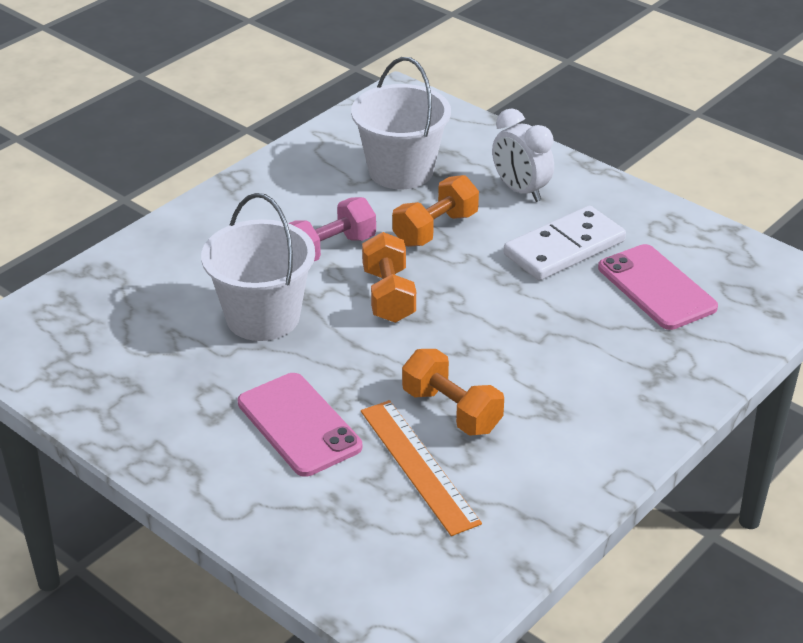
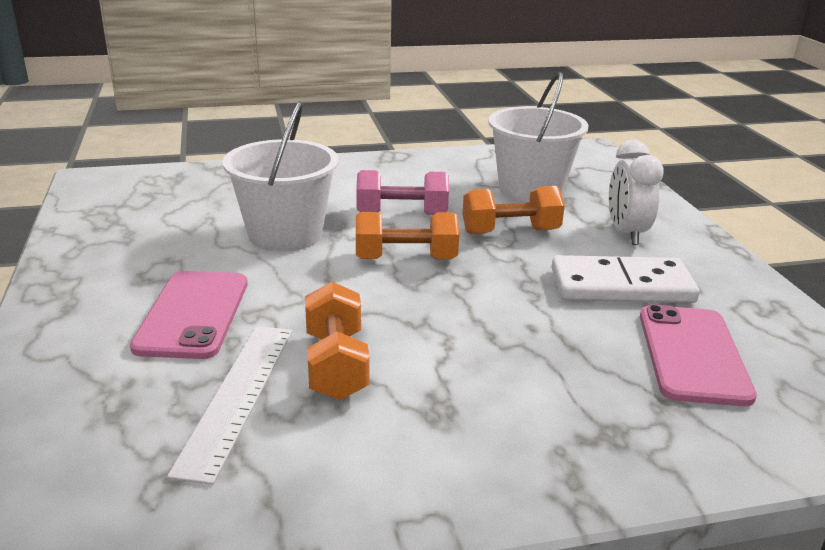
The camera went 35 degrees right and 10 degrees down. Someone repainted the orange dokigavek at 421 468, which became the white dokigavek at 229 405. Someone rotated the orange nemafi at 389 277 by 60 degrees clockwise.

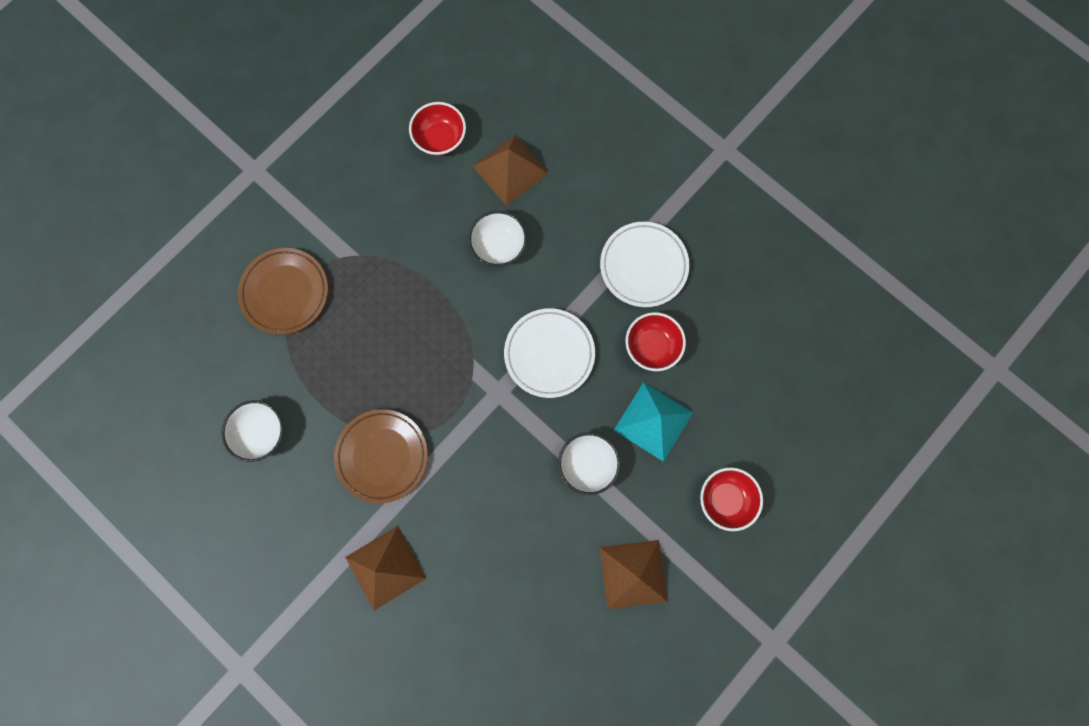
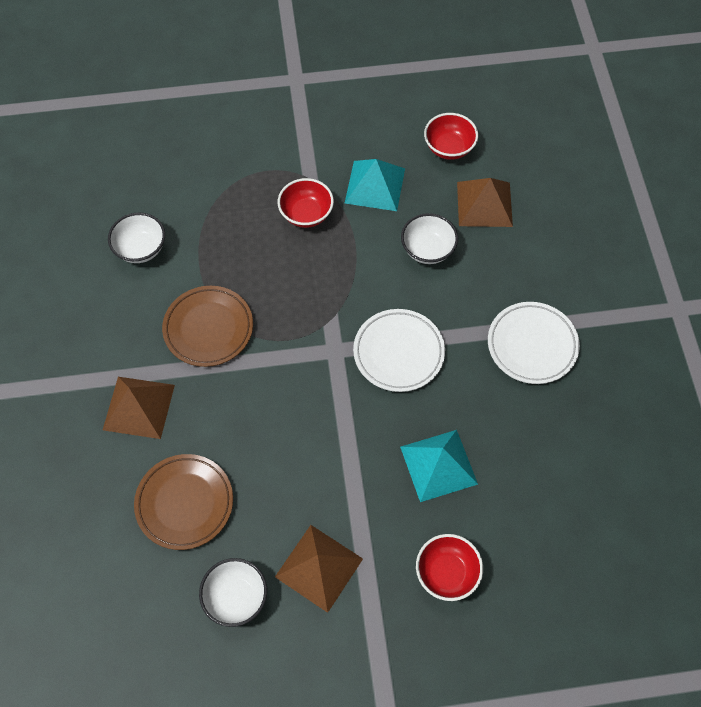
The camera went 40 degrees right and 15 degrees down. Someone carried the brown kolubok from 283 291 to 183 502. Someone carried the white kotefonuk from 589 463 to 233 592. Someone carried the red kotefonuk from 655 341 to 306 203. Someone put down the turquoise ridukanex at 375 185.

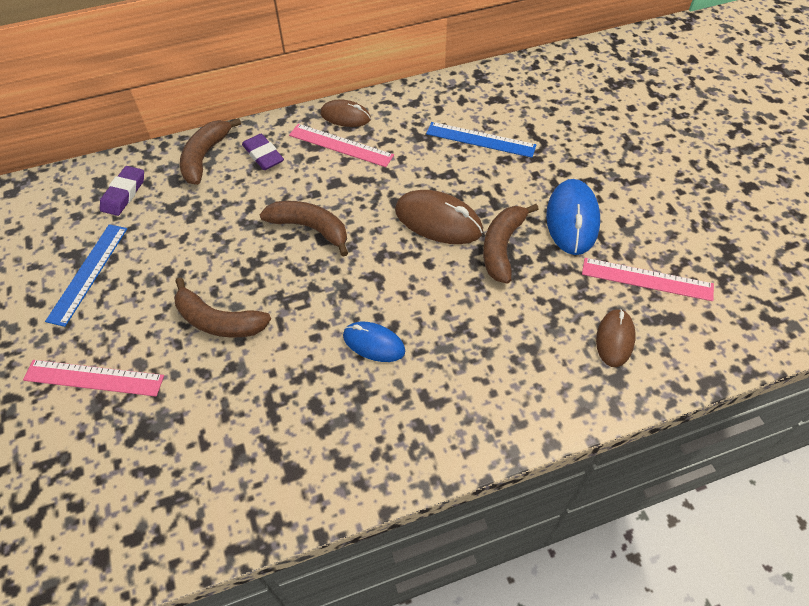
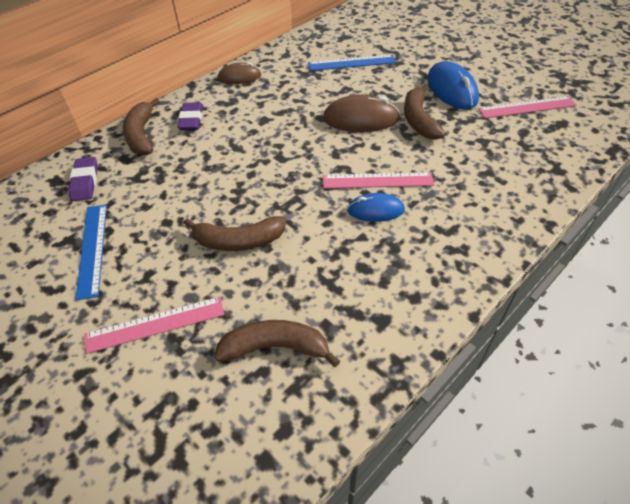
The camera went 25 degrees left and 5 degrees down. Someone rotated the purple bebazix at 263 152 by 60 degrees clockwise. Someone carried the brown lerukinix from 304 229 to 277 343. Someone carried the pink dokigavek from 341 145 to 378 180. Someone took away the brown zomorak at 616 338.

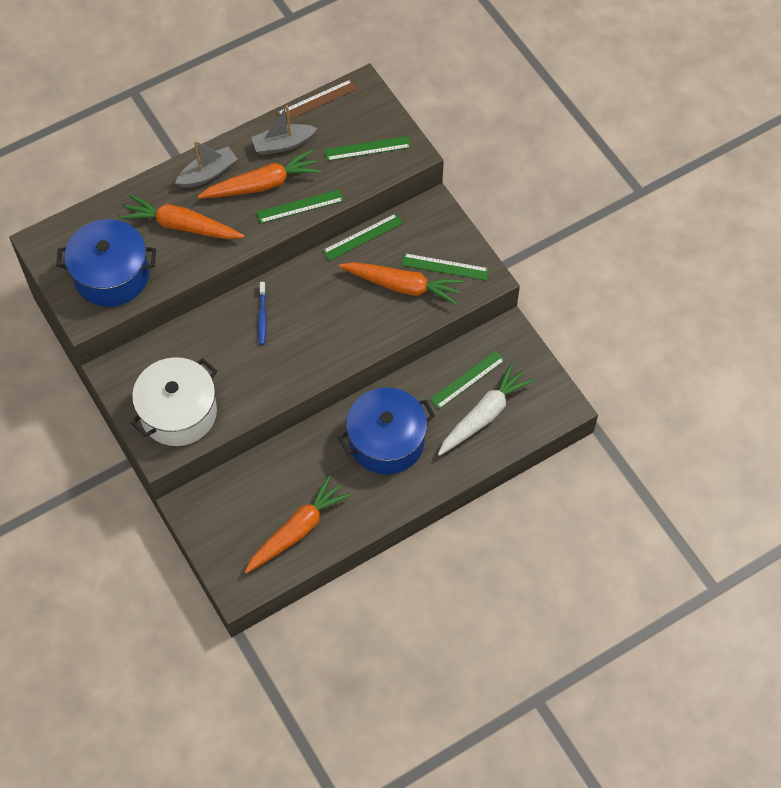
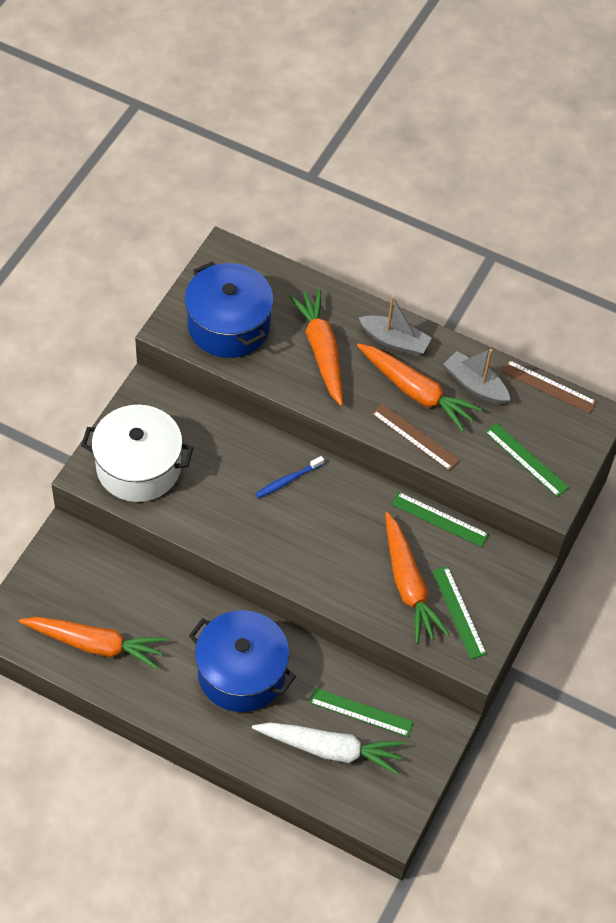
The camera went 55 degrees right and 5 degrees down. Someone repainted the green dokigavek at 300 206, which became the brown dokigavek at 415 437.

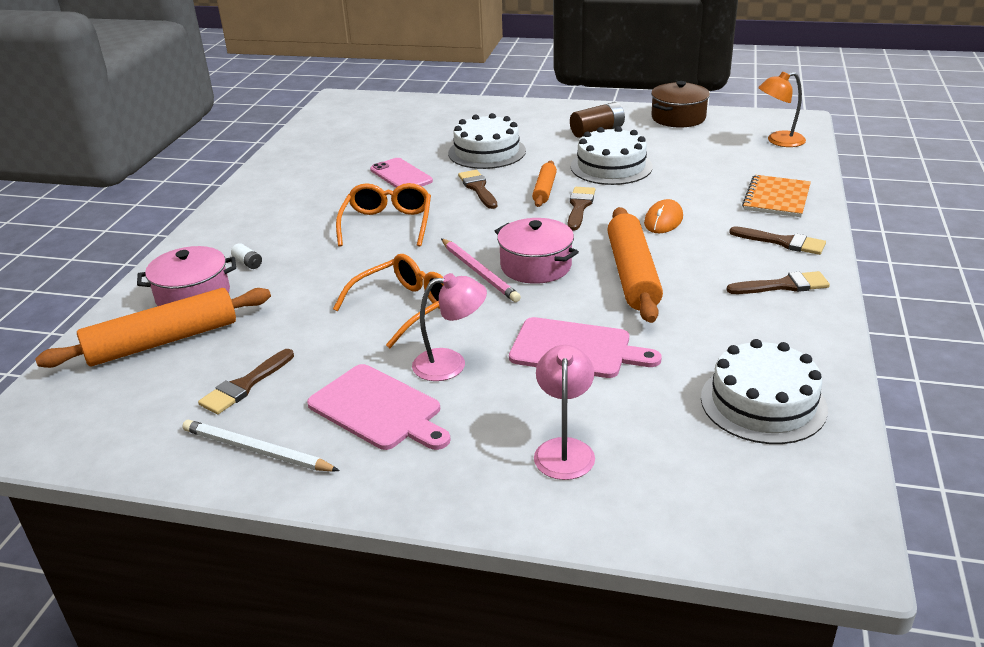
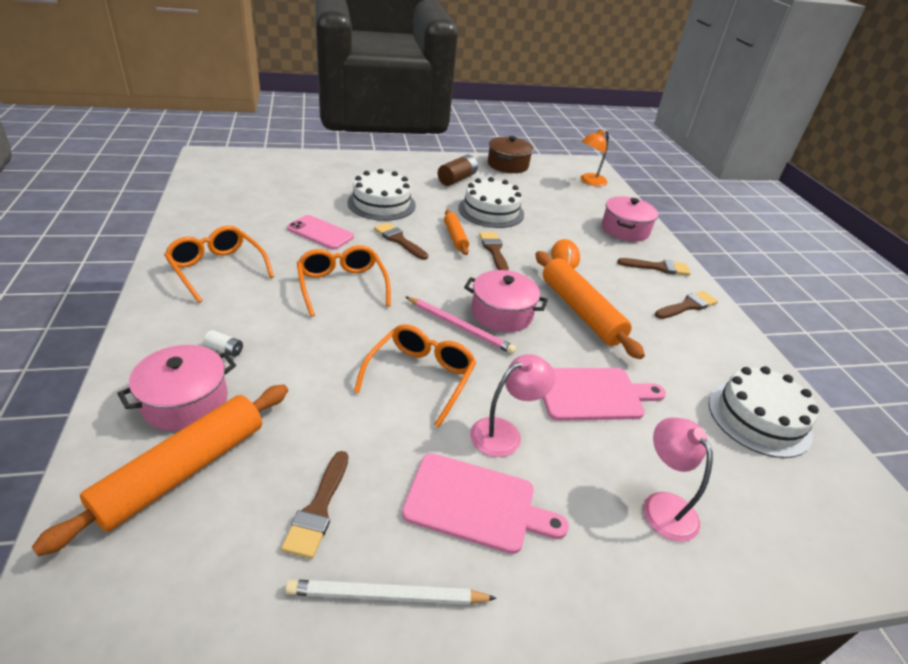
The camera went 30 degrees left and 5 degrees up. Someone swapped the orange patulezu at 776 196 for the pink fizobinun at 630 219. Someone put down the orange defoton at 219 264.

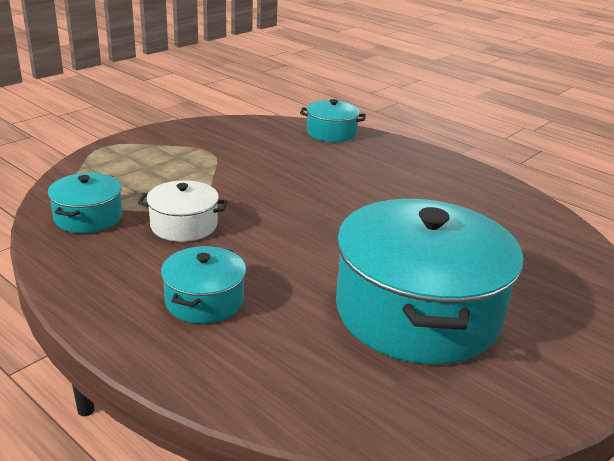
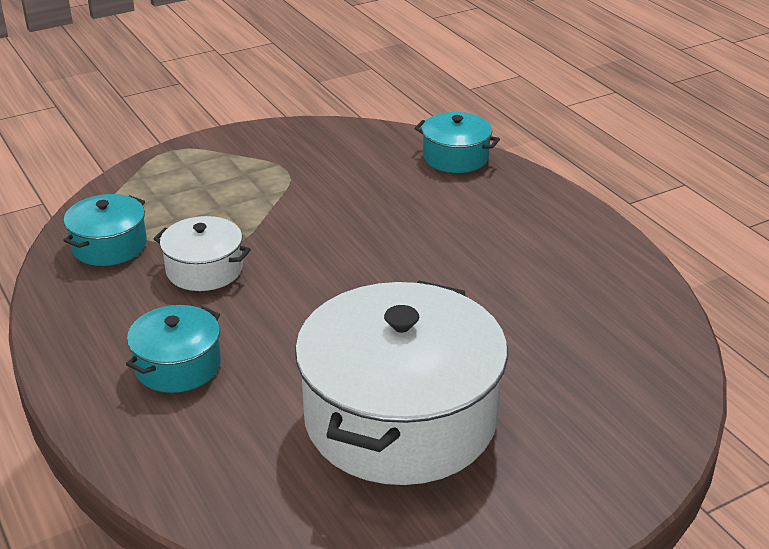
The camera went 20 degrees right and 5 degrees up. Someone repainted the turquoise fizobinun at 430 281, which became the white fizobinun at 401 383.

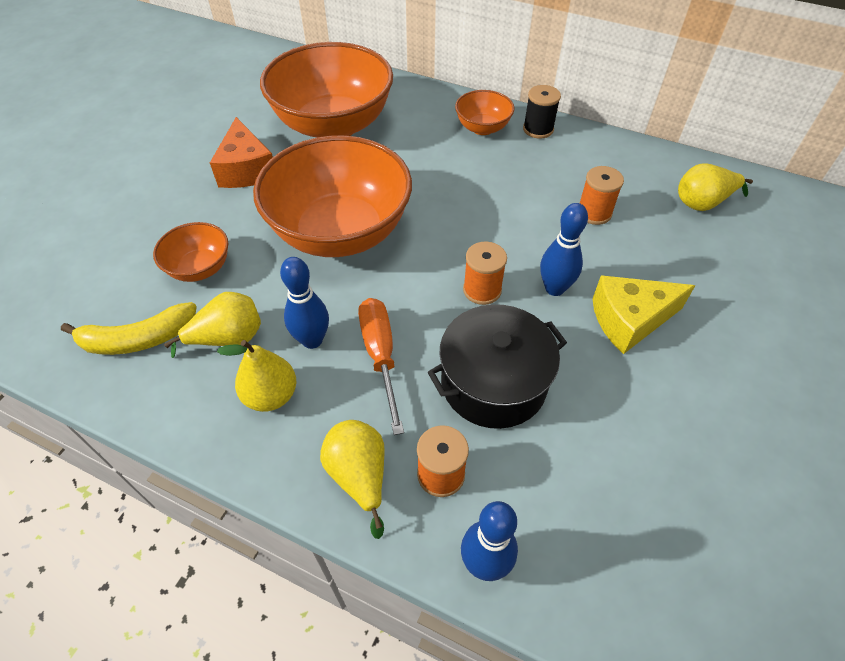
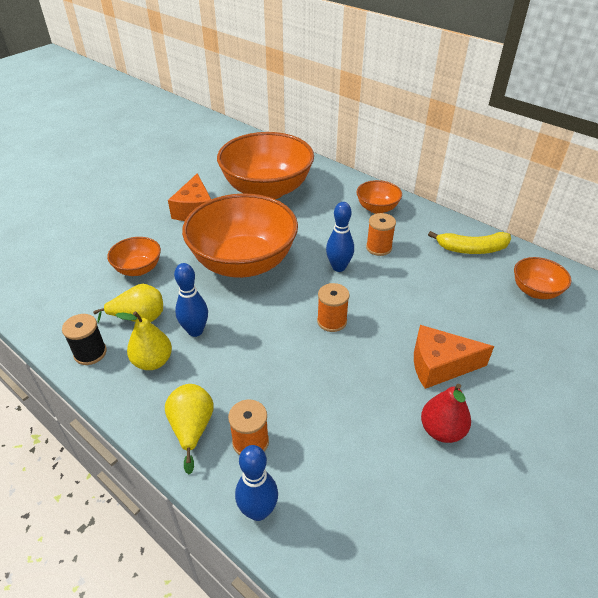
The camera went 15 degrees right and 10 degrees down. Someone carried the yellow lerukinix from 129 328 to 469 242. Someone took away the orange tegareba at 381 366. Someone took away the black fizobinun at 497 366. Someone carried the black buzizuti from 542 112 to 84 339. Someone carried the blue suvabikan from 564 249 to 340 237. Someone carried the orange buzizuti from 602 195 to 381 234. Someone repainted the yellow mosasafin at 643 314, which became the orange mosasafin at 454 357. Someone swapped the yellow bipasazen at 715 187 for the orange kotefonuk at 542 278. Someone put down the red bipasazen at 446 413.

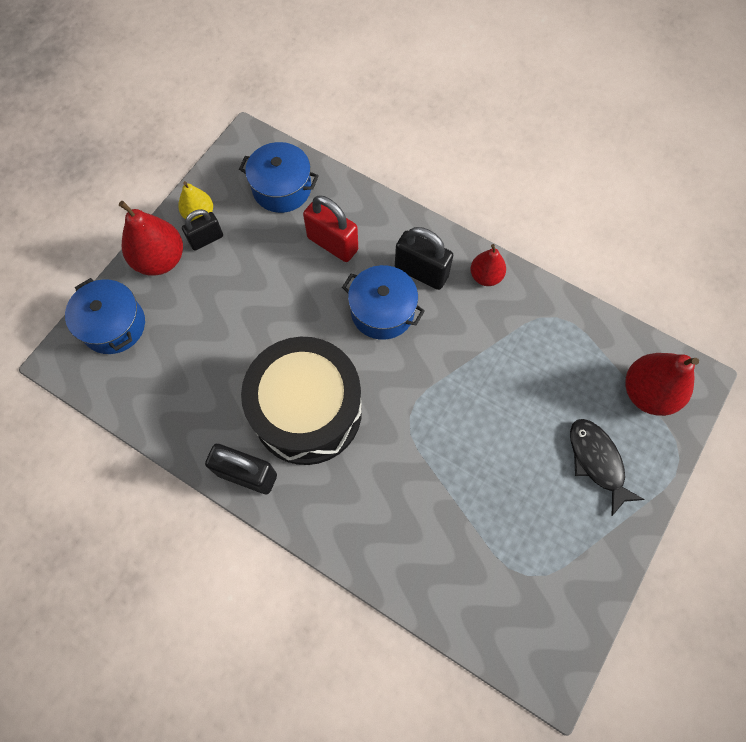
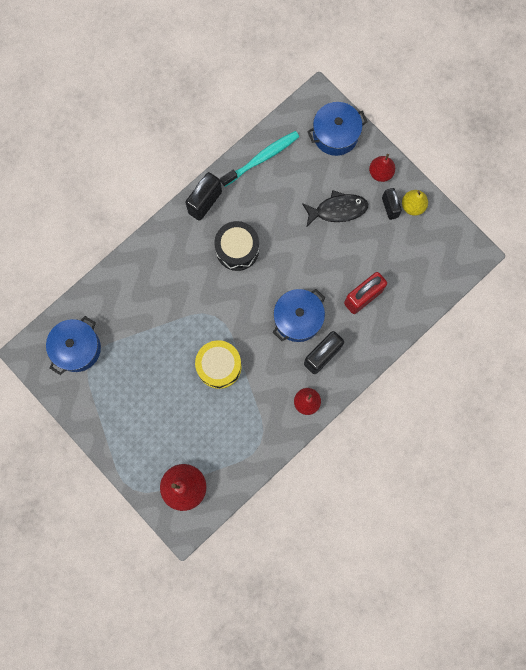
The camera went 105 degrees right and 10 degrees up. Someone scaled the red bipasazen at 151 238 by 0.60. Someone carried the blue fizobinun from 279 177 to 73 345. Someone scaled the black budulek at 301 401 by 0.57. Someone carried the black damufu from 607 467 to 335 208. Someone put down the yellow budulek at 218 364. Someone put down the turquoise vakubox at 259 159.

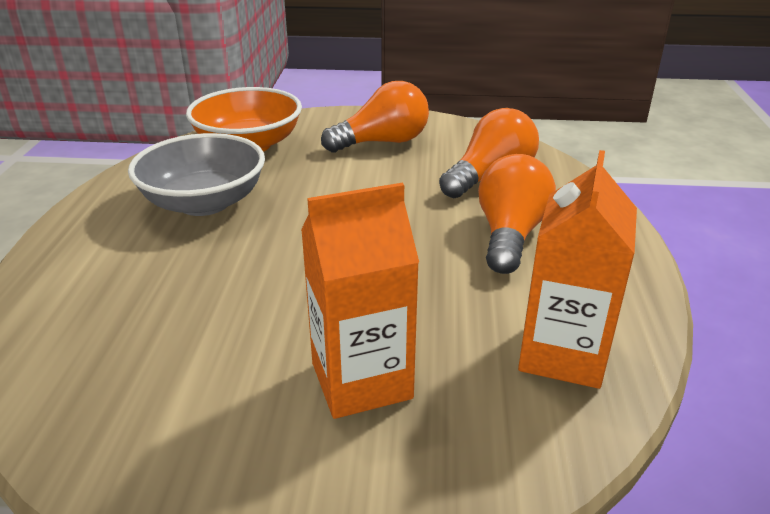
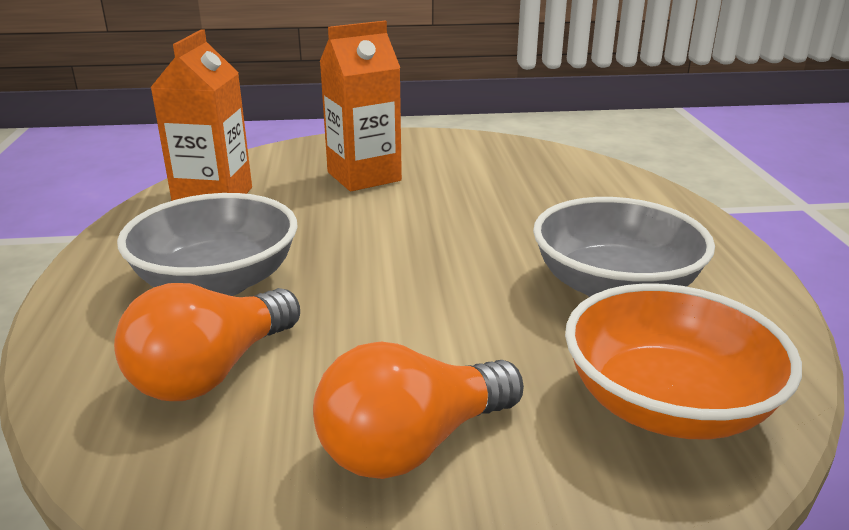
The camera went 170 degrees right and 5 degrees down. Someone swapped the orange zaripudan at 517 214 for the grey kotefonuk at 207 244.

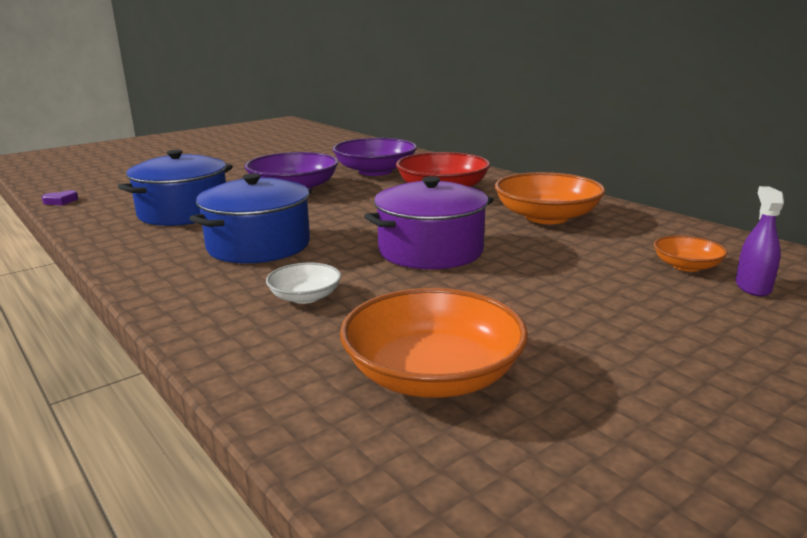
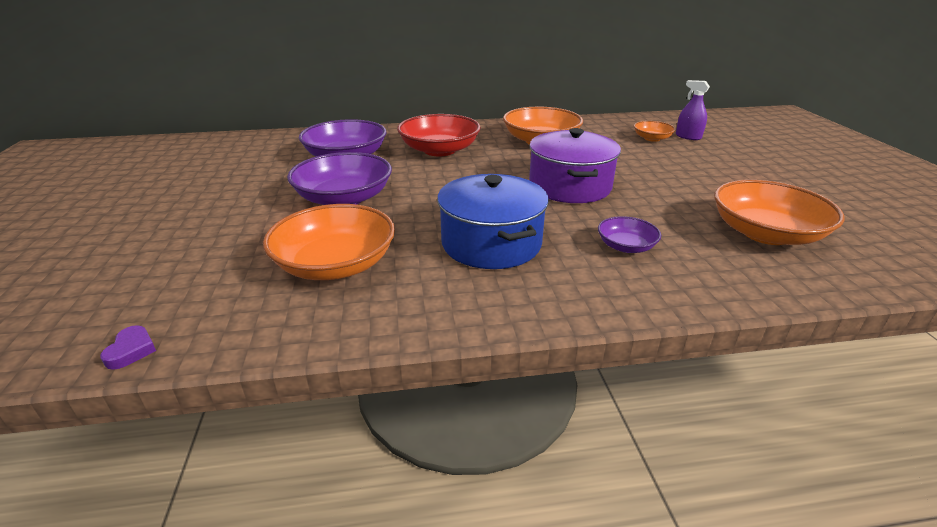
The camera went 60 degrees left and 10 degrees up. Someone swapped the blue fizobinun at 175 188 for the orange kotefonuk at 329 242. Someone repainted the white kotefonuk at 303 283, which became the purple kotefonuk at 629 234.

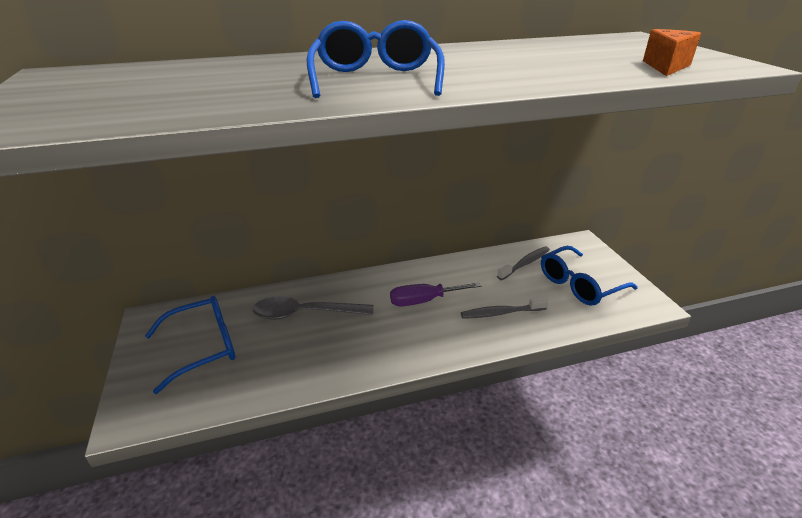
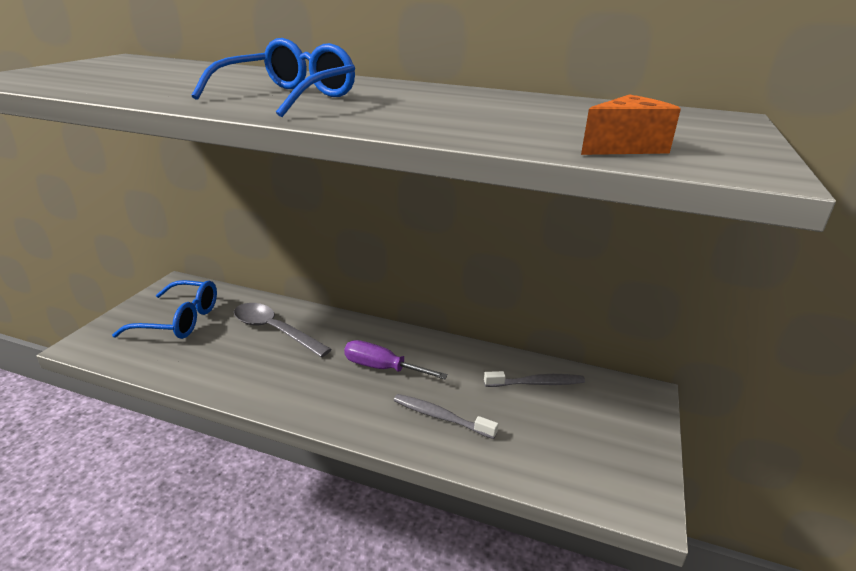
The camera went 35 degrees right and 5 degrees down. Someone took away the blue defoton at 589 276.

